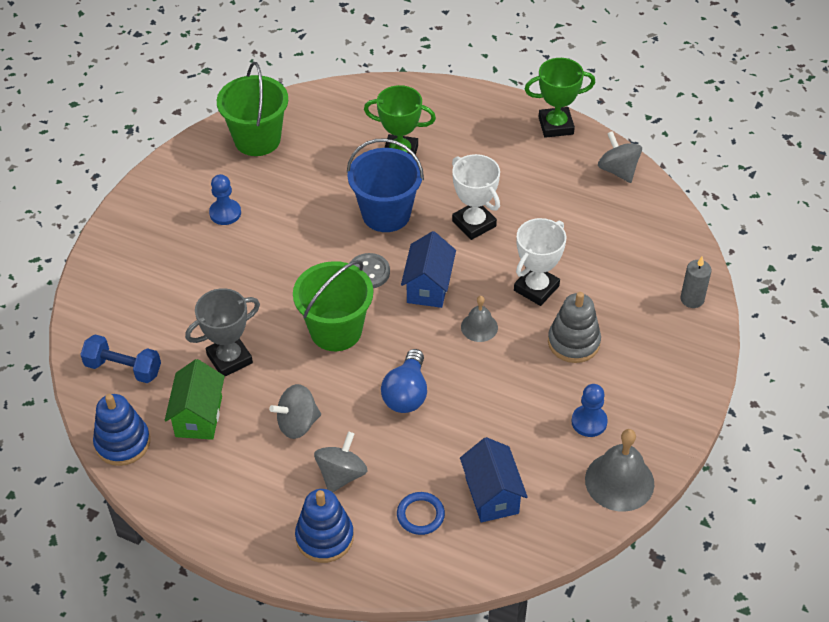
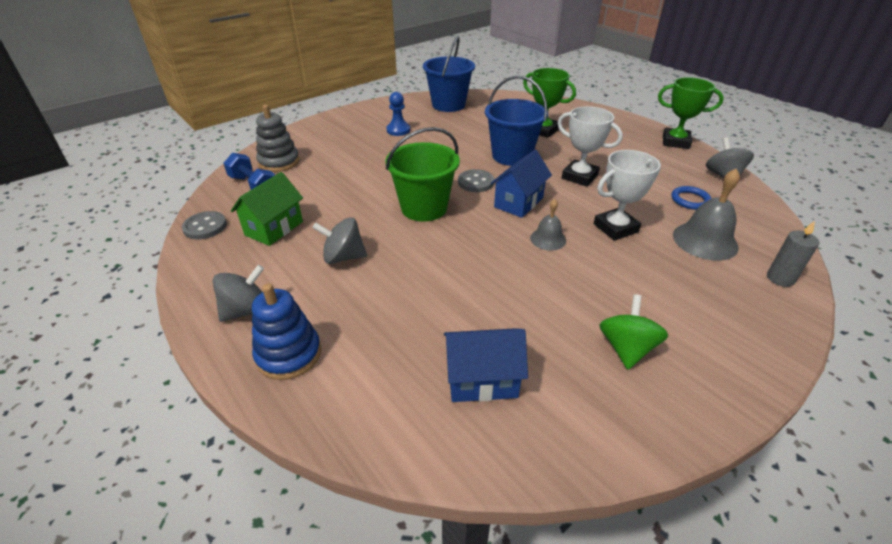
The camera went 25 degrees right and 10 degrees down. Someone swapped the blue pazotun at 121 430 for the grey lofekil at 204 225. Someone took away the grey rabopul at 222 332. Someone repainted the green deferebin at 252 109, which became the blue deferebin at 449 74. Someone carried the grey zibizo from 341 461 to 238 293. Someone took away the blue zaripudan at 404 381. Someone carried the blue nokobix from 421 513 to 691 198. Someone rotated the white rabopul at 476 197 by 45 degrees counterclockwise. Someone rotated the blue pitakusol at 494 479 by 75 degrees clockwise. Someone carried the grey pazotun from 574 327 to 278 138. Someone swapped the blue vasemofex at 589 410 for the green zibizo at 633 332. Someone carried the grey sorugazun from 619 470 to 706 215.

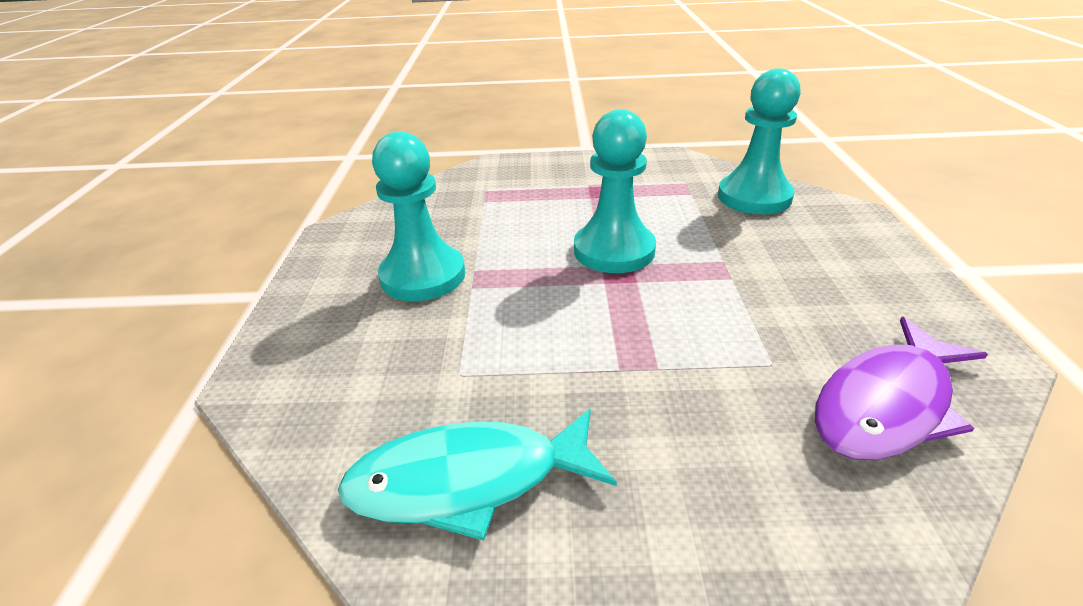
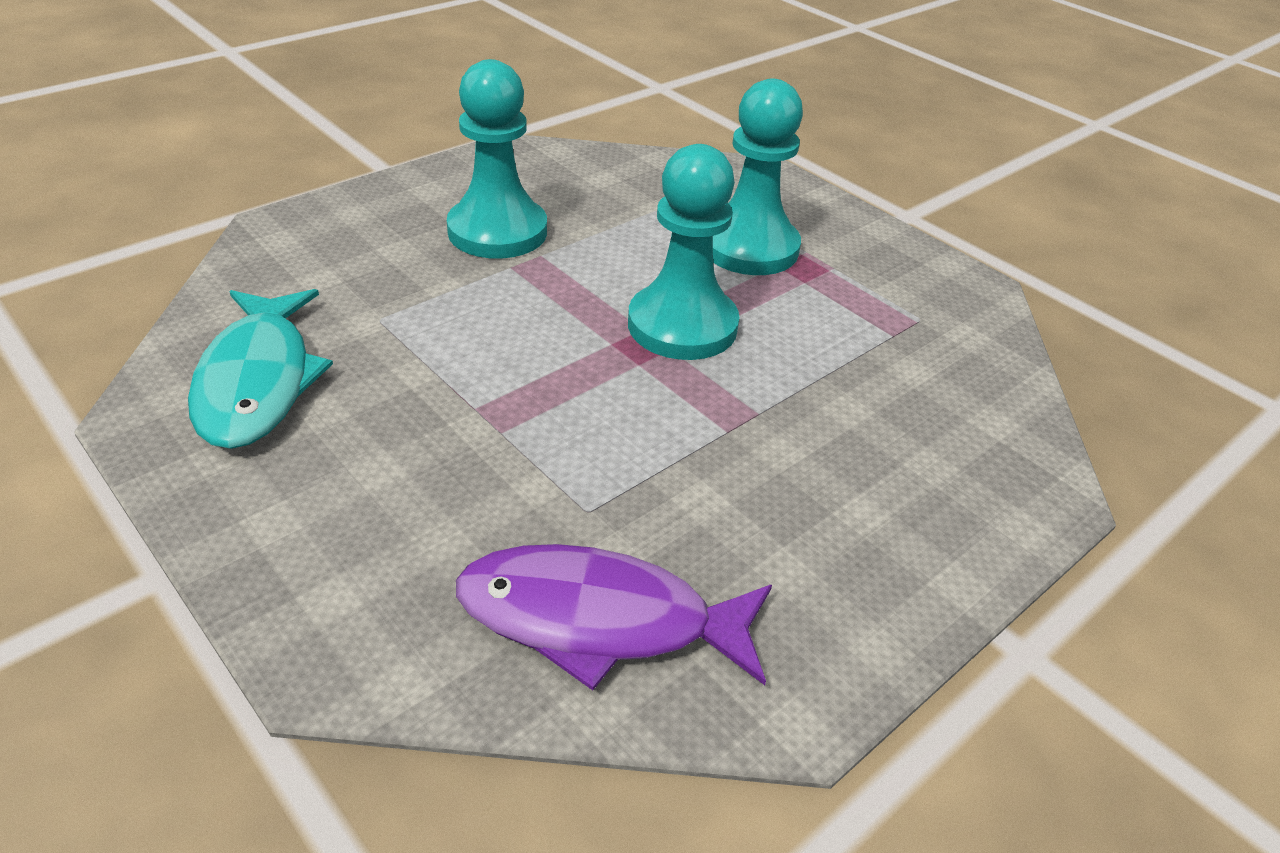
The camera went 45 degrees right and 5 degrees up. Someone rotated the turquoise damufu at 477 474 by 135 degrees counterclockwise. Someone carried the turquoise vasemofex from 759 141 to 758 176.

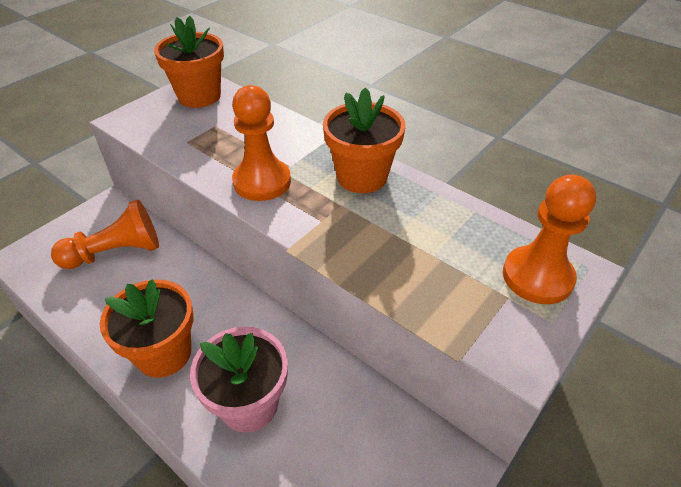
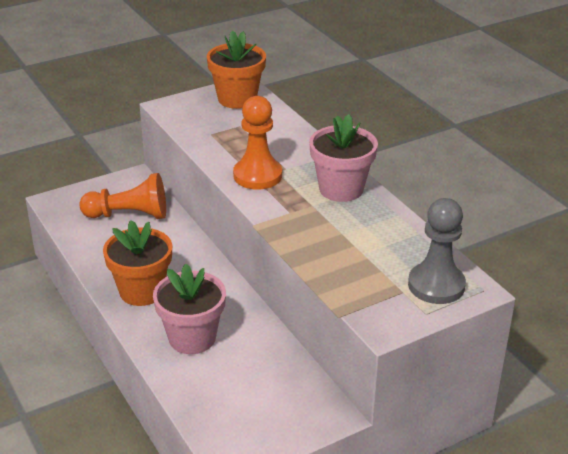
The camera went 20 degrees right and 10 degrees down. Someone repainted the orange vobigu at 364 140, which became the pink vobigu at 343 158. Someone repainted the orange vasemofex at 549 239, which became the grey vasemofex at 437 251.

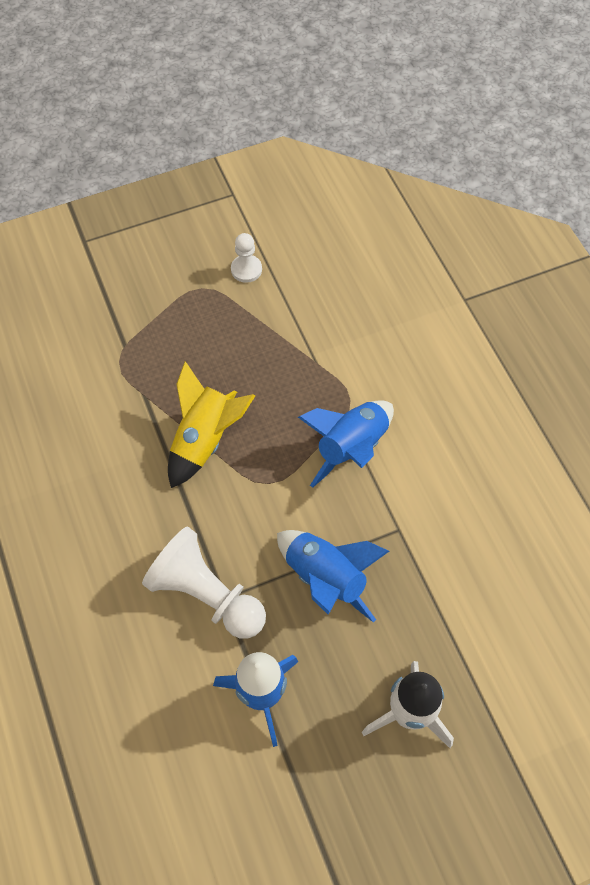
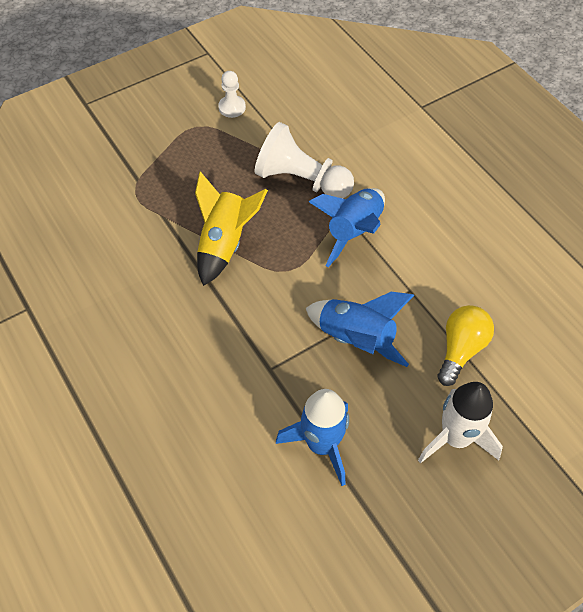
The camera went 10 degrees left and 5 degrees down. Someone carried the white vasemofex from 204 582 to 304 160. Someone put down the yellow zaripudan at 465 345.

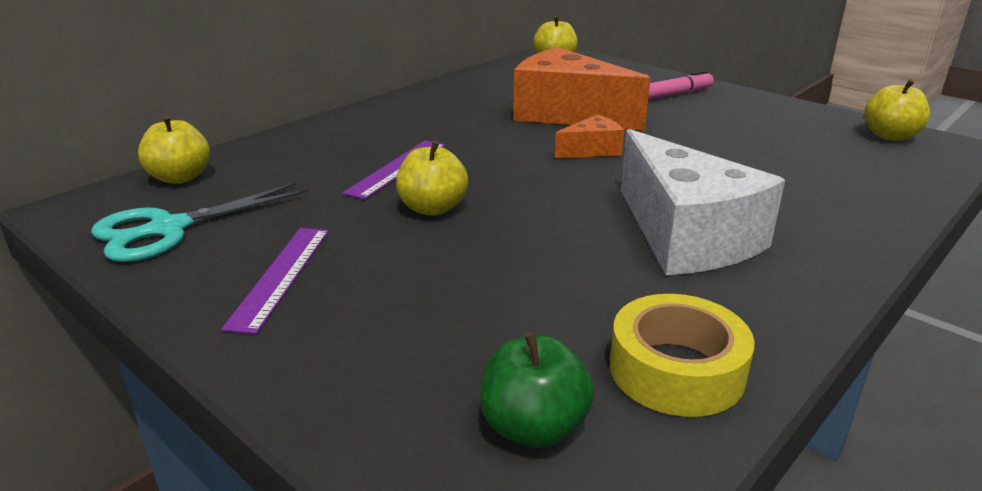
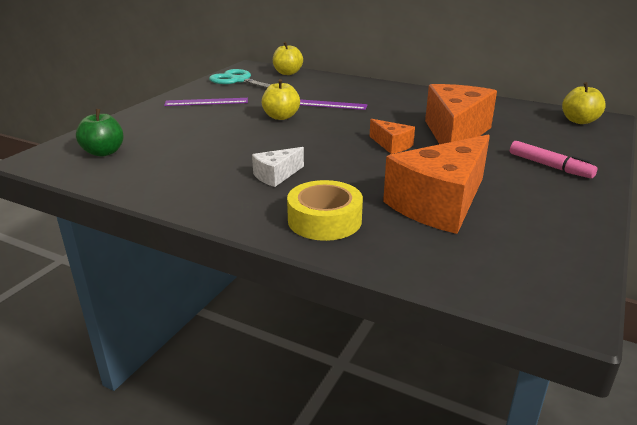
The camera went 75 degrees right and 0 degrees up. Someone carried the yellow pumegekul from 682 355 to 325 210. Someone scaled the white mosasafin at 703 202 by 0.47. Someone took away the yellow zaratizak at 897 110. Someone put down the orange mosasafin at 436 184.

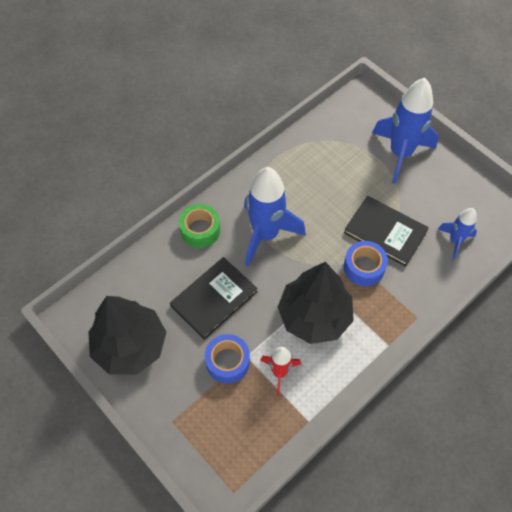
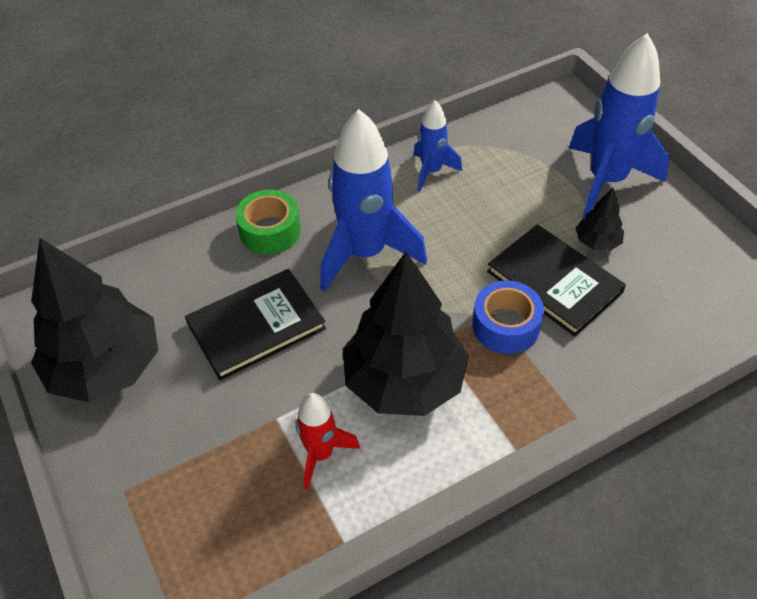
The camera went 15 degrees right and 10 degrees down. Someone took away the blue pumegekul at 227 358. Someone carried the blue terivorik from 457 234 to 437 146. Someone put down the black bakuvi at 599 219.

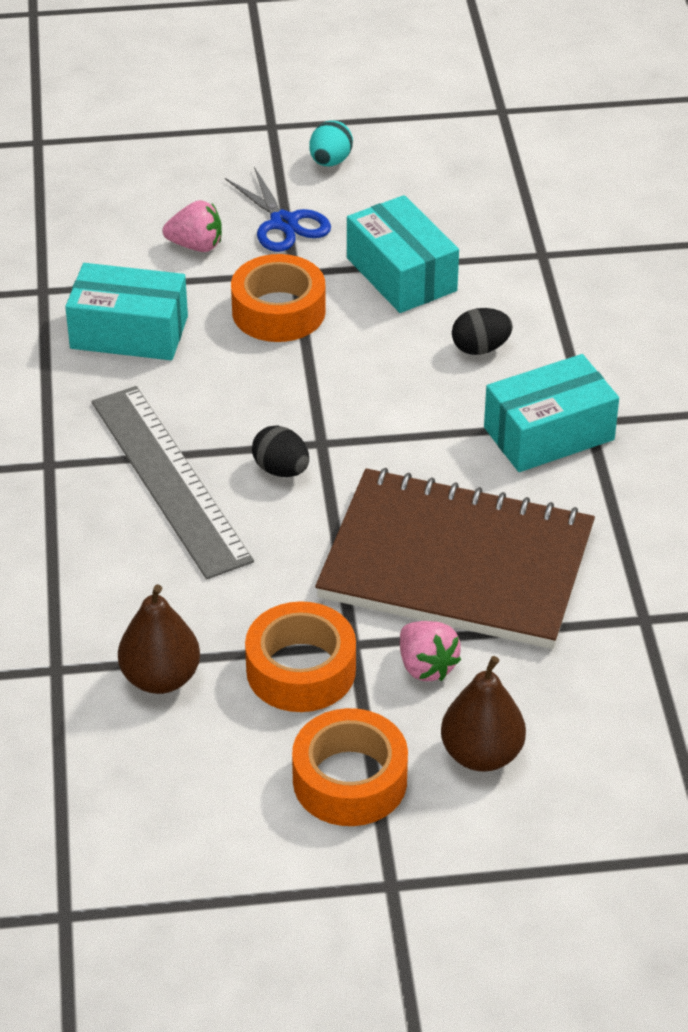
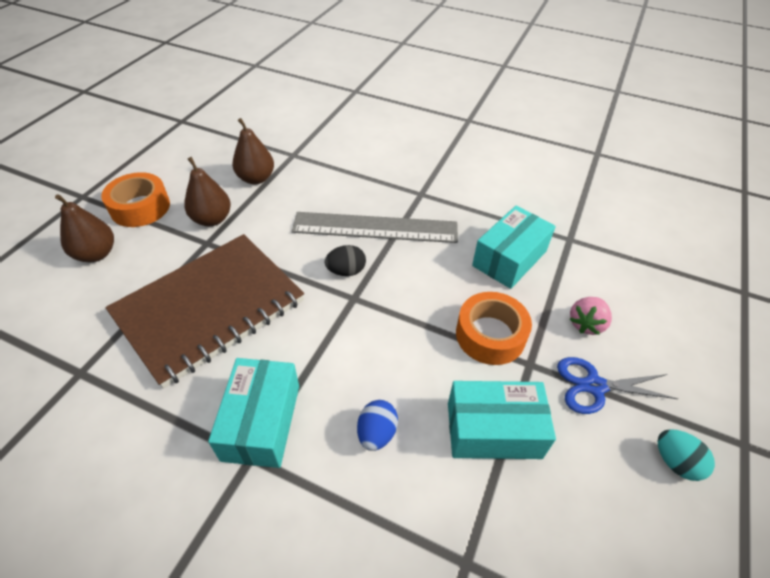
The camera went 120 degrees right and 5 degrees up. Someone swapped the orange pumegekul at 300 656 for the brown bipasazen at 207 191. Someone took away the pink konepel at 430 651. Someone repainted the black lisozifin at 482 331, which became the blue lisozifin at 377 425.

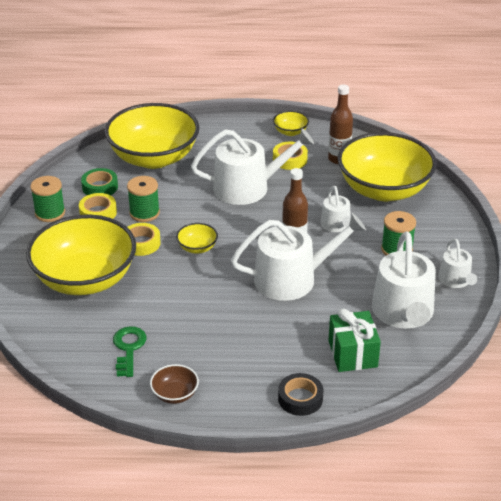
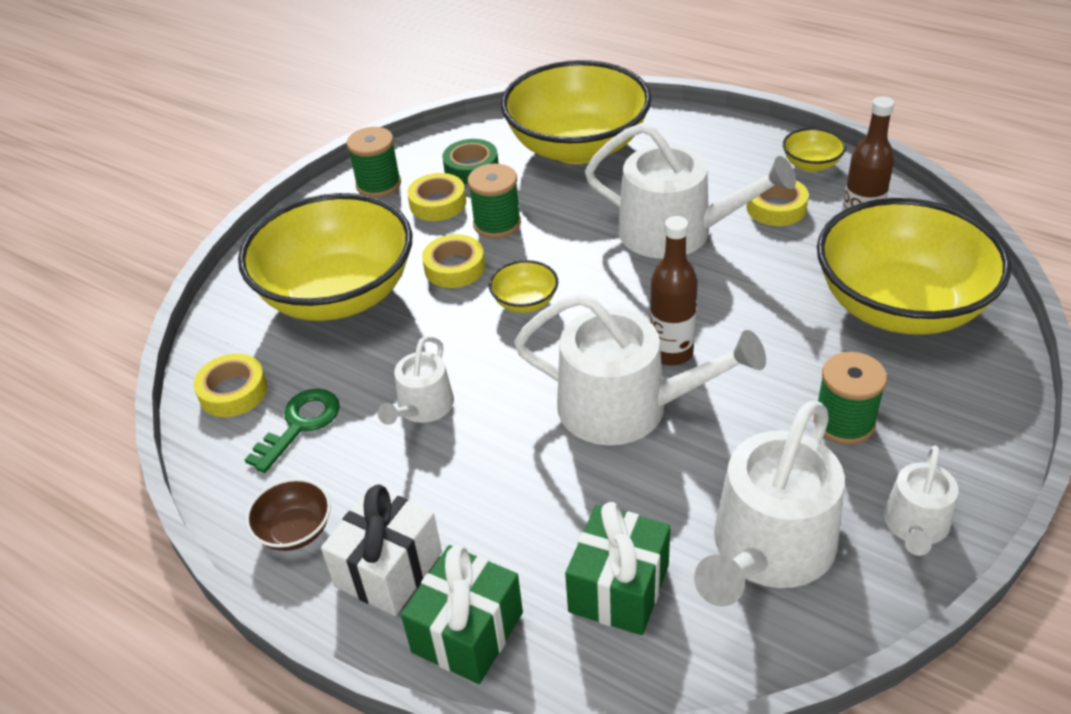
The camera went 35 degrees right and 5 degrees up. Someone swapped the black pumegekul at 300 394 for the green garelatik at 462 614. Someone carried the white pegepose from 335 209 to 416 380. Someone put down the yellow pumegekul at 230 385. Someone put down the white garelatik at 381 550.

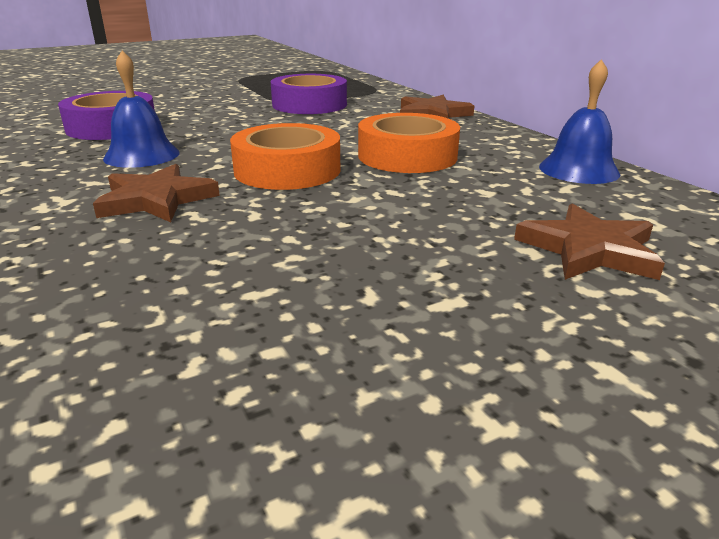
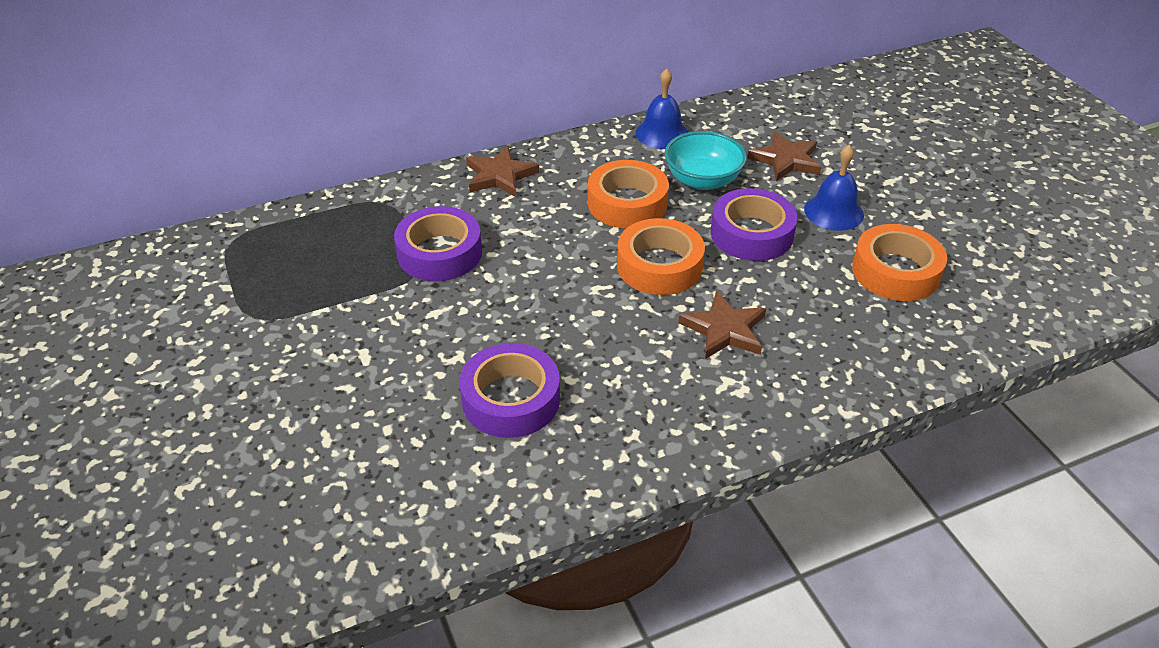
The camera went 85 degrees left and 15 degrees up. Someone carried the blue sorugazun from 141 109 to 834 188. Someone put down the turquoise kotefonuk at 705 160. Someone put down the purple pumegekul at 754 224. Someone put down the orange pumegekul at 899 262.

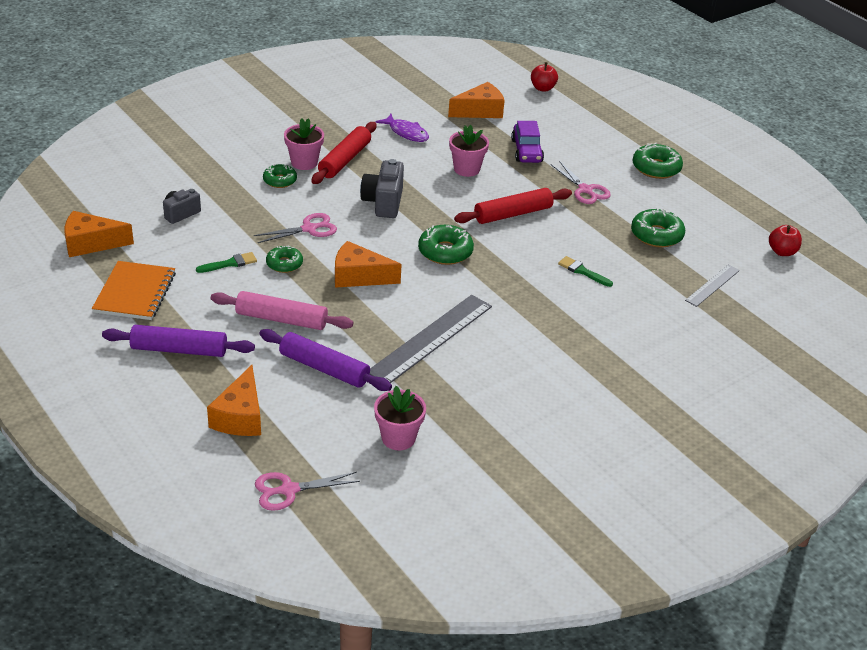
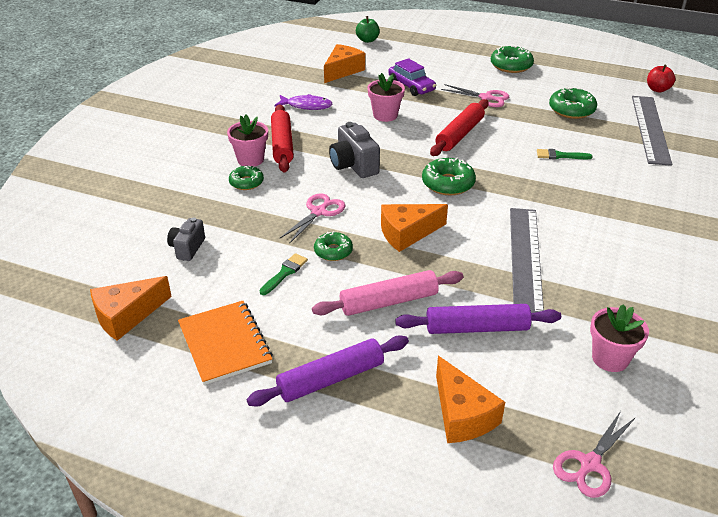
The camera went 30 degrees left and 0 degrees up. Someone repainted the red zaratizak at 544 77, which became the green zaratizak at 368 29. Someone scaled the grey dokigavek at 712 286 by 1.87.

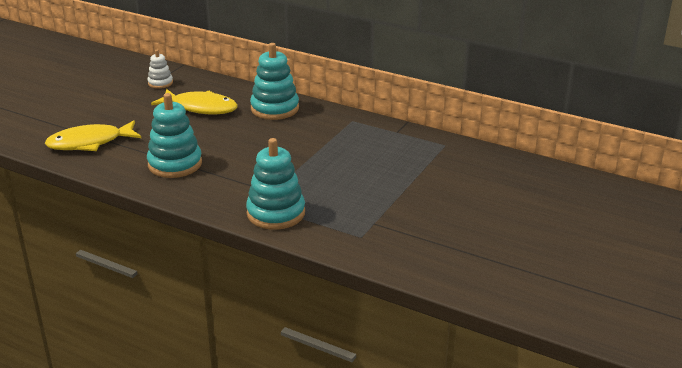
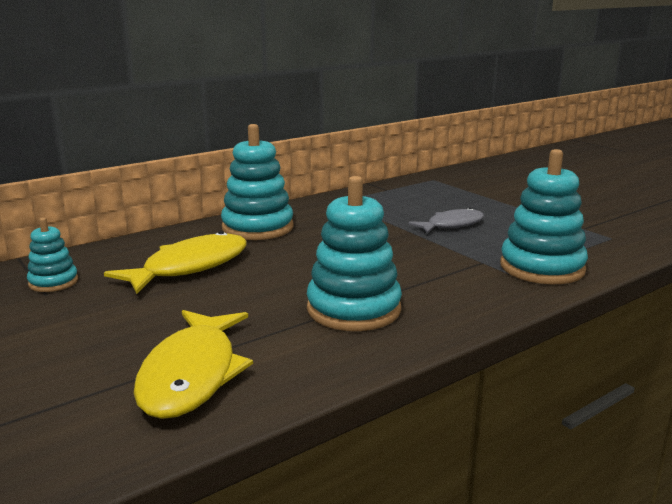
The camera went 65 degrees left and 10 degrees down. Someone repainted the white pazotun at 160 69, which became the turquoise pazotun at 52 255. Someone put down the grey damufu at 446 221.

